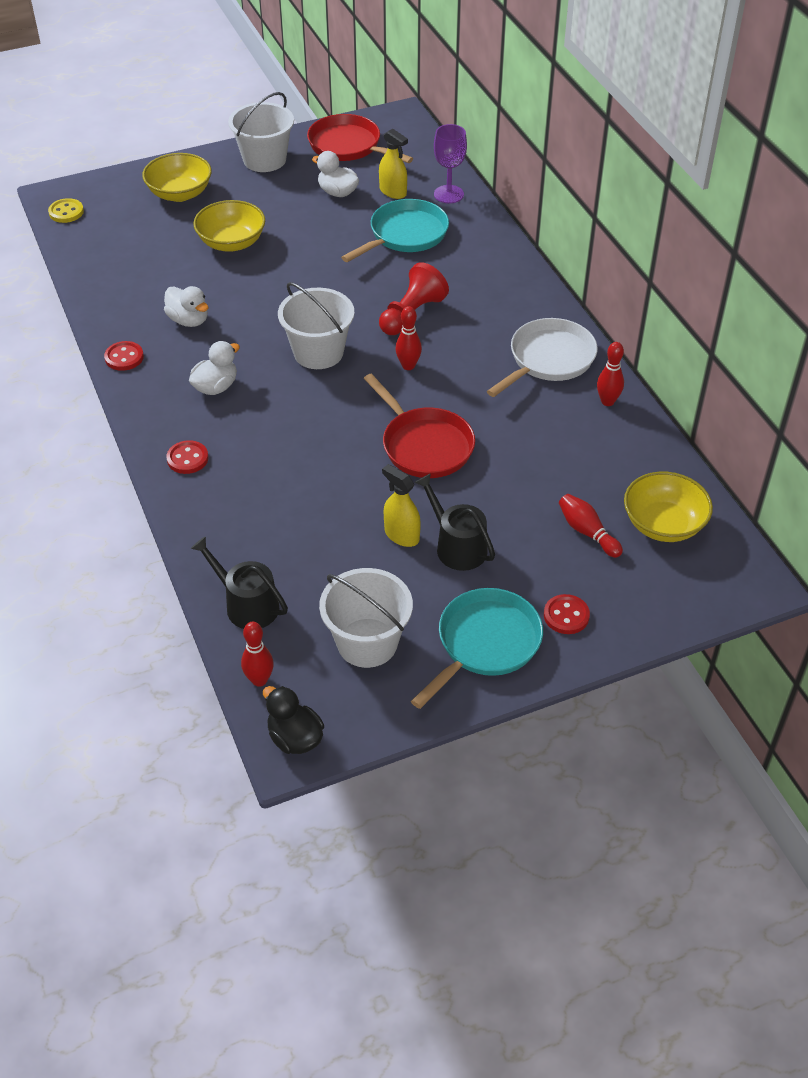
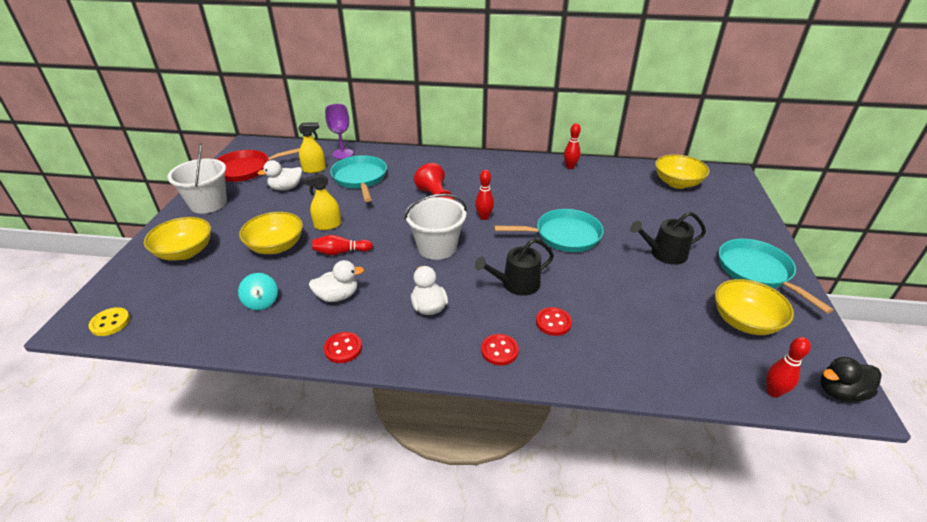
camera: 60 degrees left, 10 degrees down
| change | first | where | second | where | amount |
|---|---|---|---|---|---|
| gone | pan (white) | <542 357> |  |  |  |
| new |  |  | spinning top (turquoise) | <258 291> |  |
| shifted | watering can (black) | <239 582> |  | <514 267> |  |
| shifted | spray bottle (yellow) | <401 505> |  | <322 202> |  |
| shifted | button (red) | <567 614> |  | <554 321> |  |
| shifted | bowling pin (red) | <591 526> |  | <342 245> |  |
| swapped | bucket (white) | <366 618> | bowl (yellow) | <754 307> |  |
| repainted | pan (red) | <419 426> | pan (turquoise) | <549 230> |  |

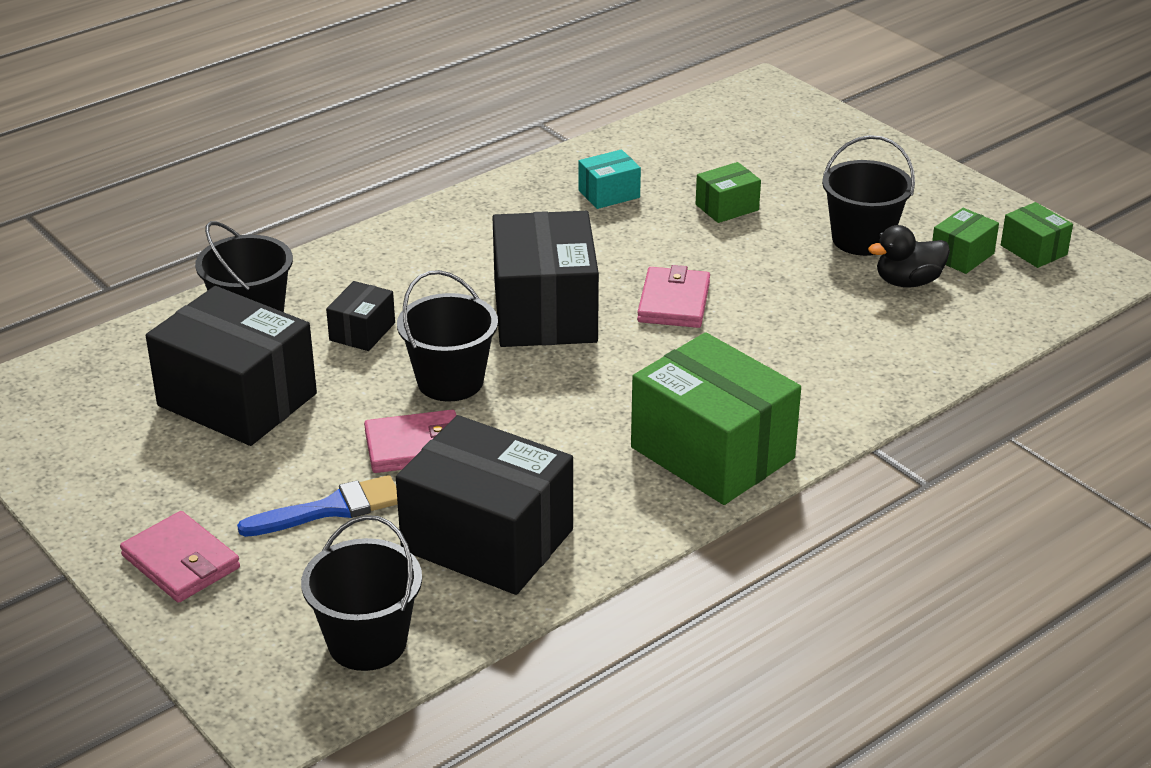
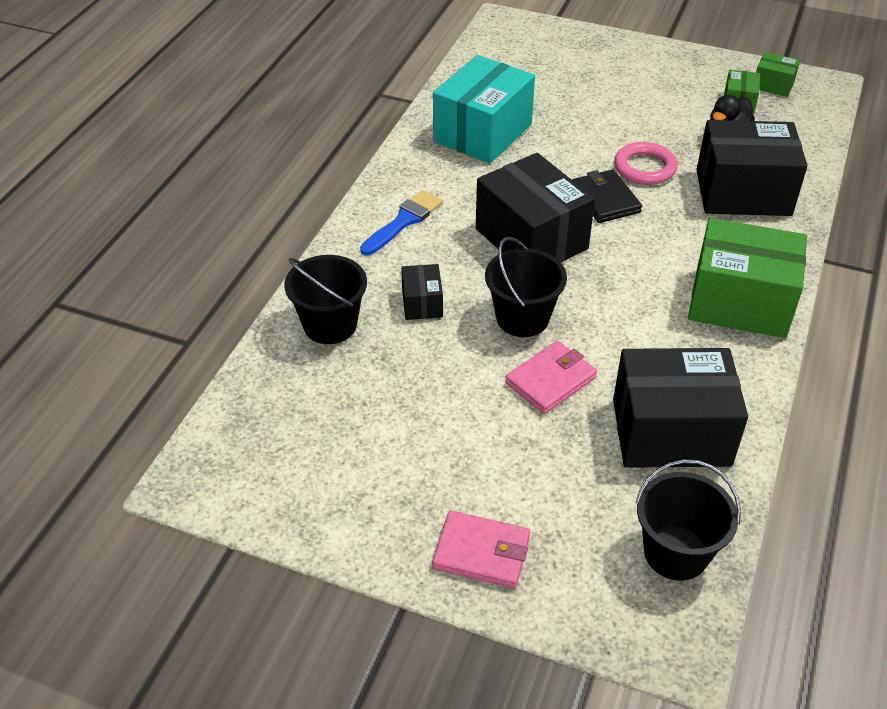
camera: 30 degrees left, 10 degrees up
| change | first | where | second | where | amount |
|---|---|---|---|---|---|
| gone | box (green) | <728 192> |  |  |  |
| gone | bucket (black) | <868 195> |  |  |  |
| new |  |  | ring (pink) | <645 163> |  |
| shifted | box (black) | <231 366> |  | <751 168> |  |
| shifted | brush (blue) | <317 506> |  | <401 222> |  |
| repainted | wallet (pink) | <673 296> | wallet (black) | <607 196> |  |
| scaled | box (turquoise) | <609 179> |  | <484 109> | x2.14 |

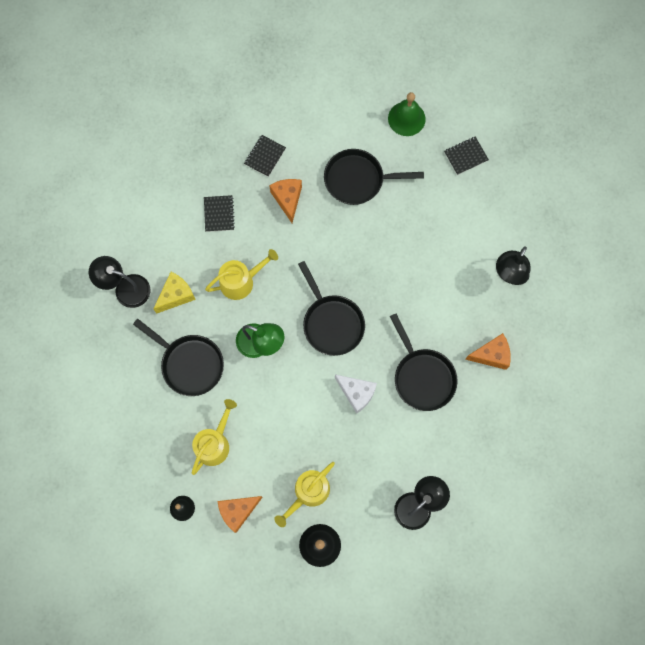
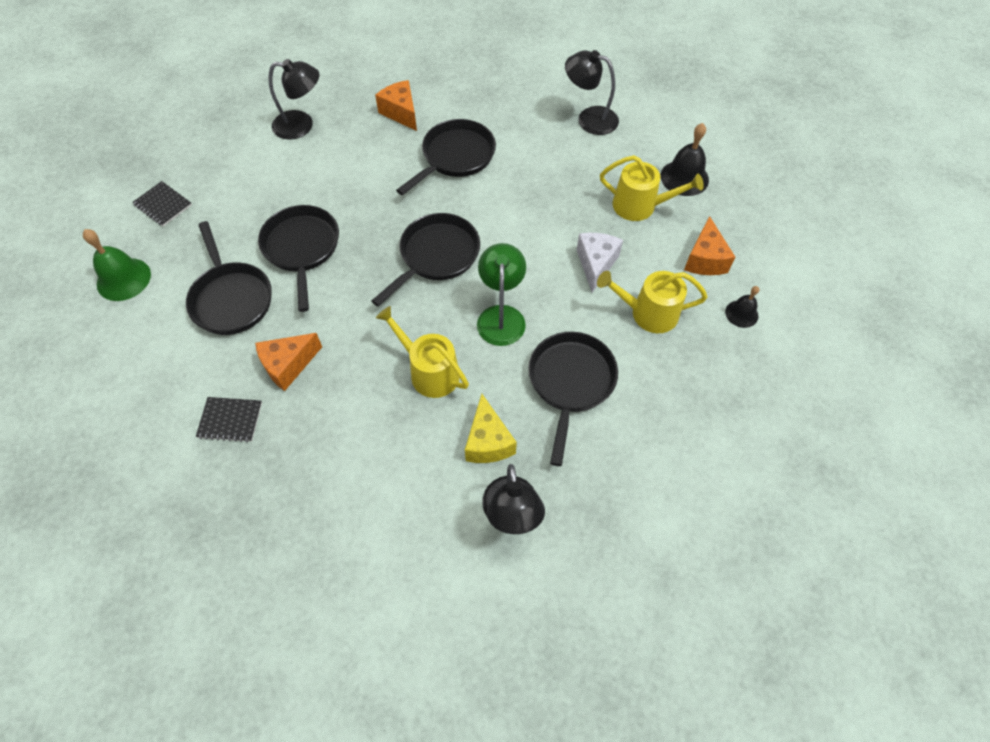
camera: 115 degrees left, 15 degrees down
| change | first | where | second | where | amount |
|---|---|---|---|---|---|
| gone | notebook (black) | <219 213> |  |  |  |
| new |  |  | pan (black) | <298 258> |  |
| shifted | cheese (white) | <356 394> |  | <600 262> |  |
| rotated | cheese (yellow) | <174 293> |  | <491 428> | 120 degrees counterclockwise |
| rotated | cheese (orange) | <240 514> |  | <710 245> | 60 degrees clockwise |

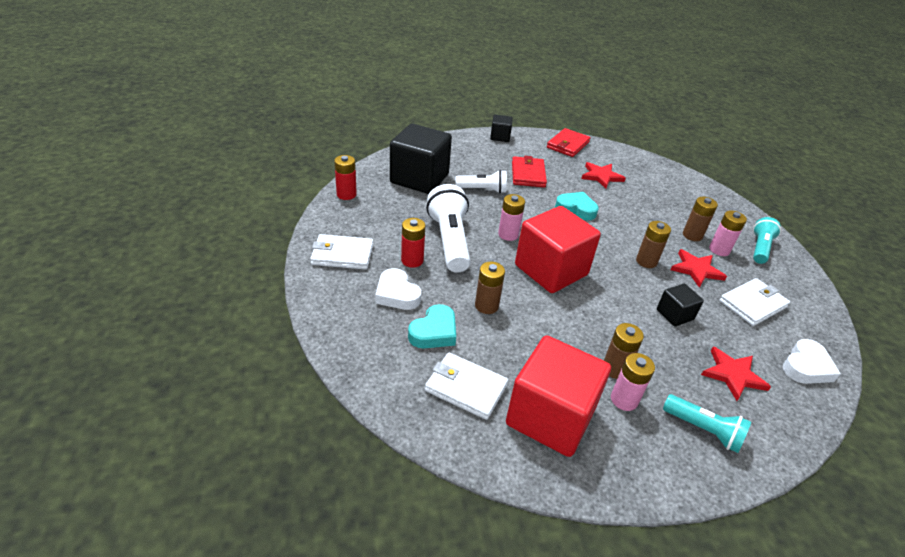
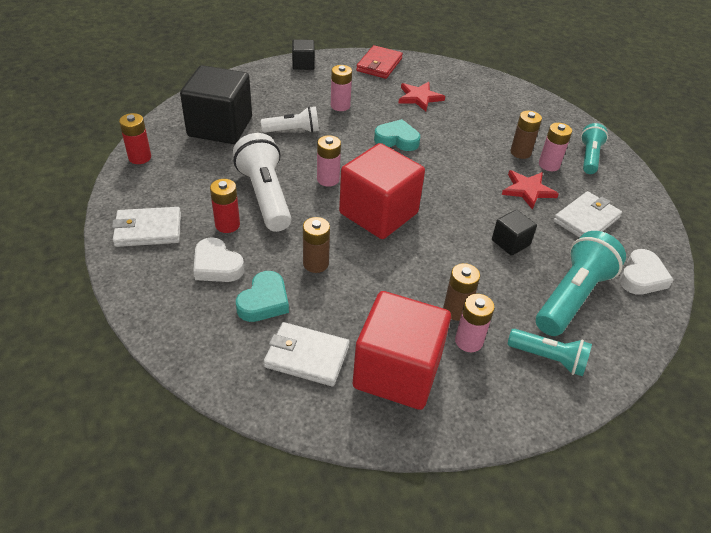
camera: 10 degrees left, 5 degrees up
| change | first | where | second | where | amount |
|---|---|---|---|---|---|
| gone | battery (brown) | <653 244> |  |  |  |
| swapped | wallet (red) | <529 172> | battery (pink) | <341 88> |  |
| swapped | star (red) | <736 373> | flashlight (turquoise) | <581 283> |  |

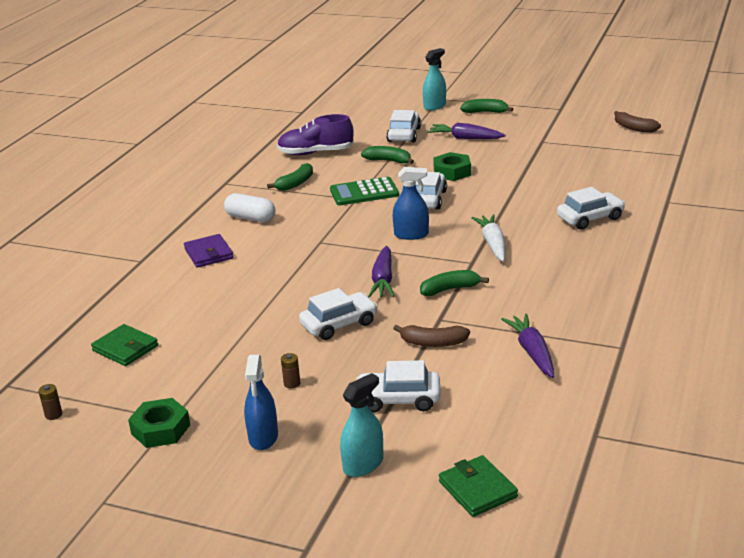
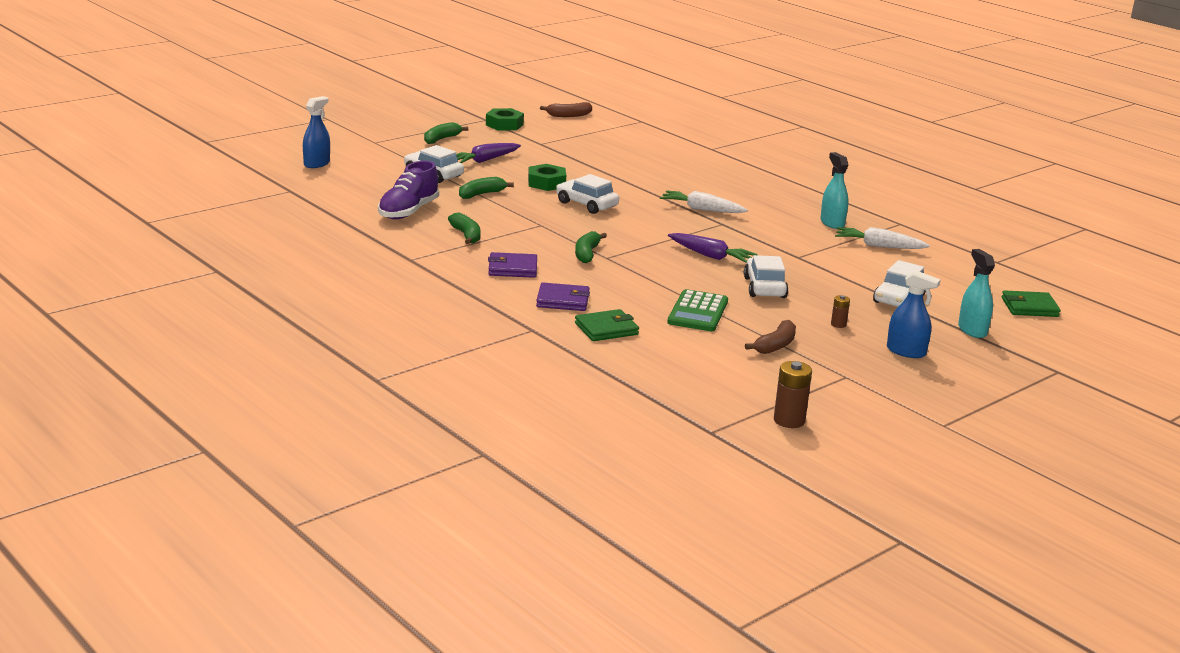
camera: 65 degrees left, 5 degrees down
| change | first | where | second | where | amount |
|---|---|---|---|---|---|
| gone | car (white) | <591 208> |  |  |  |
| shifted | wallet (green) | <124 345> |  | <607 325> |  |
| shifted | nut (green) | <159 423> |  | <505 119> |  |
| shifted | calculator (green) | <364 191> |  | <697 310> |  |
| shifted | spray bottle (blue) | <411 203> |  | <316 132> |  |
| shifted | banana (brown) | <431 336> |  | <770 337> |  |
| shifted | banana (green) | <454 283> |  | <591 247> |  |
| shifted | spray bottle (turquoise) | <434 79> |  | <834 190> |  |
| swapped | capsule (white) | <249 207> | wallet (purple) | <512 265> |  |
| repainted | carrot (purple) | <527 345> | carrot (white) | <882 238> |  |
| scaled | battery (brown) | <50 402> |  | <793 394> | x1.79 |

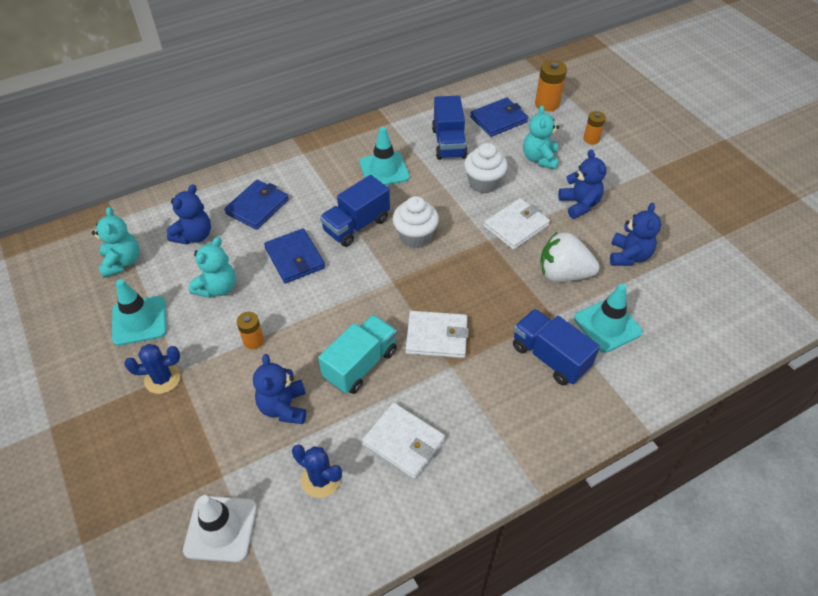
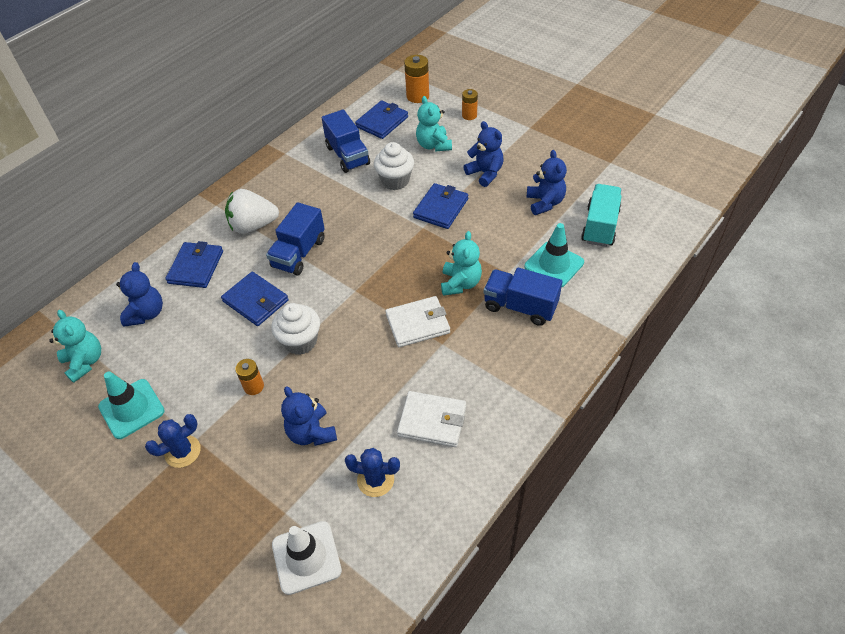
camera: 20 degrees left, 0 degrees up
| change | first | where | second | where | amount |
|---|---|---|---|---|---|
| gone | traffic cone (turquoise) | <385 156> |  |  |  |
| shifted | teddy bear (turquoise) | <212 267> |  | <461 263> |  |
| shifted | truck (turquoise) | <357 354> |  | <601 215> |  |
| shifted | cupcake (white) | <416 222> |  | <295 329> |  |
| shifted | strawberry (white) | <570 257> |  | <252 211> |  |
| repainted | wallet (white) | <517 224> | wallet (blue) | <440 206> |  |

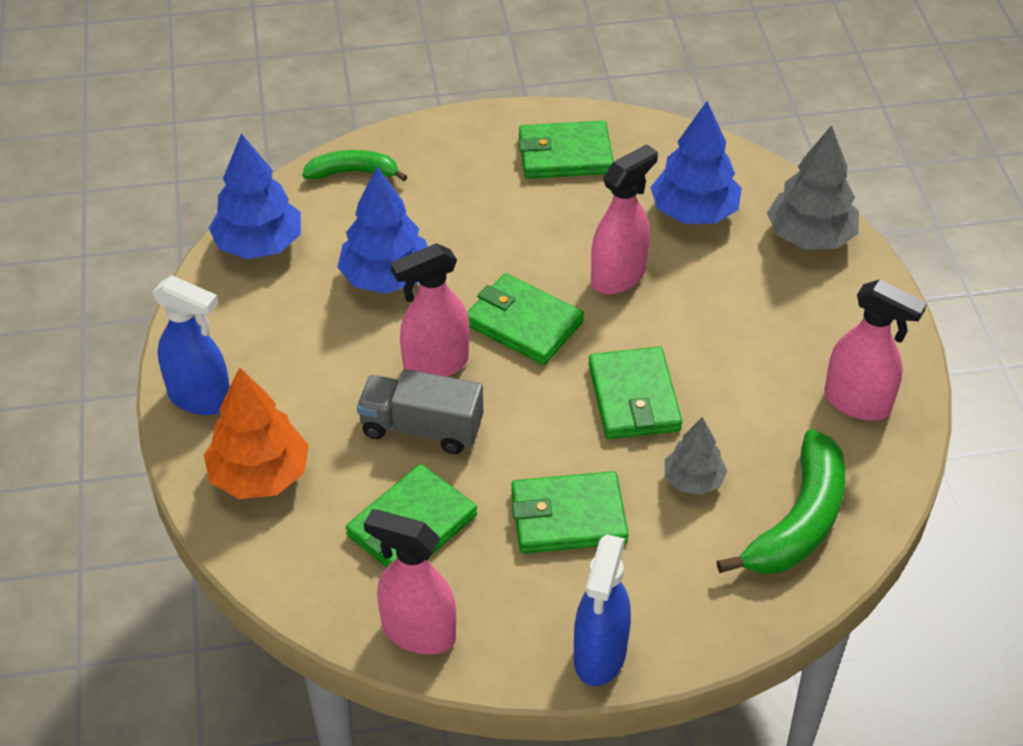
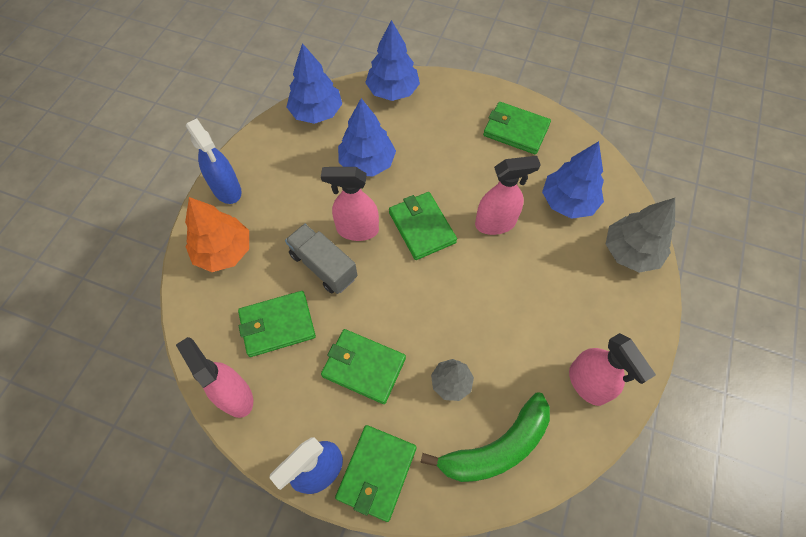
camera: 30 degrees right, 15 degrees up
| change | first | where | second | where | amount |
|---|---|---|---|---|---|
| shifted | wallet (green) | <635 393> |  | <376 473> |  |
| swapped | banana (green) | <355 165> | tree (blue) | <392 60> |  |

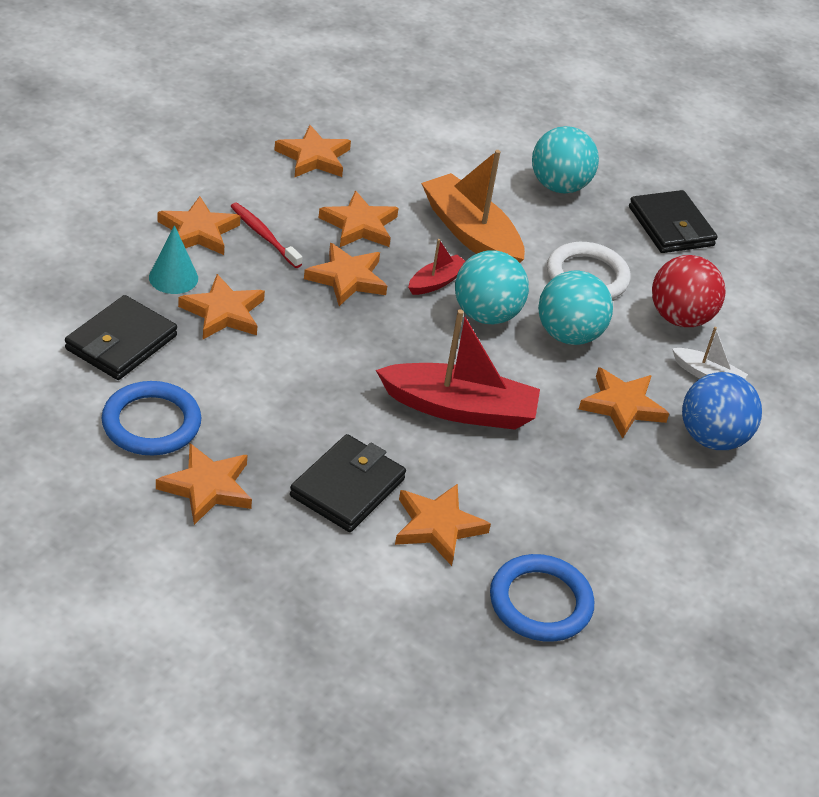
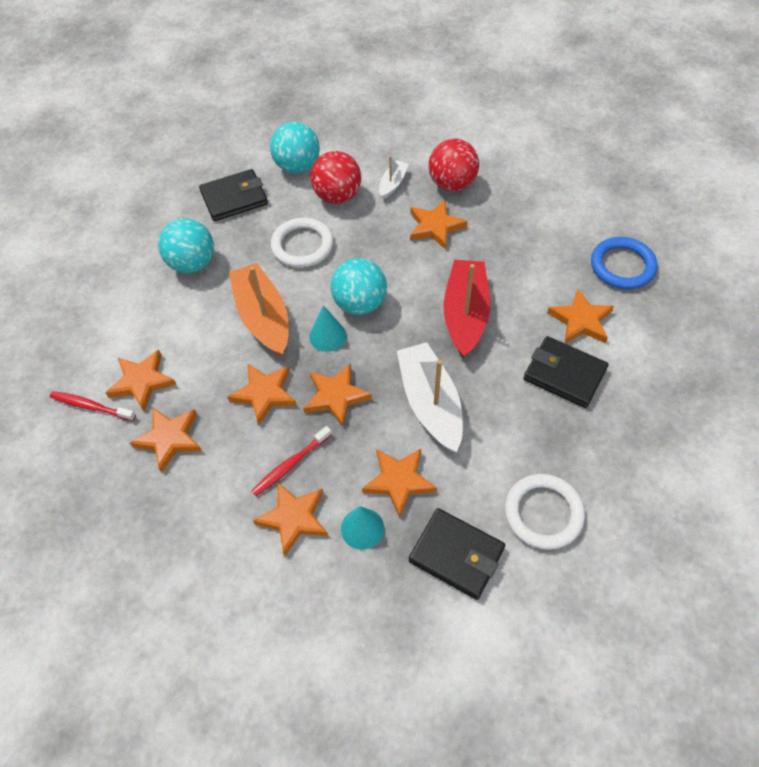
camera: 85 degrees left, 15 degrees up
| change | first | where | second | where | amount |
|---|---|---|---|---|---|
| new |  |  | toothbrush (red) | <93 406> |  |
| new |  |  | boat (white) | <430 397> |  |
| shifted | star (orange) | <204 484> |  | <141 381> |  |
| shifted | ball (turquoise) | <575 307> |  | <295 147> |  |
| swapped | boat (red) | <436 267> | cone (turquoise) | <328 328> |  |
| repainted | ring (blue) | <151 418> | ring (white) | <545 512> |  |
| repainted | ball (blue) | <722 411> | ball (red) | <454 165> |  |
| rotated | boat (orange) | <473 206> |  | <259 309> | 105 degrees clockwise |

